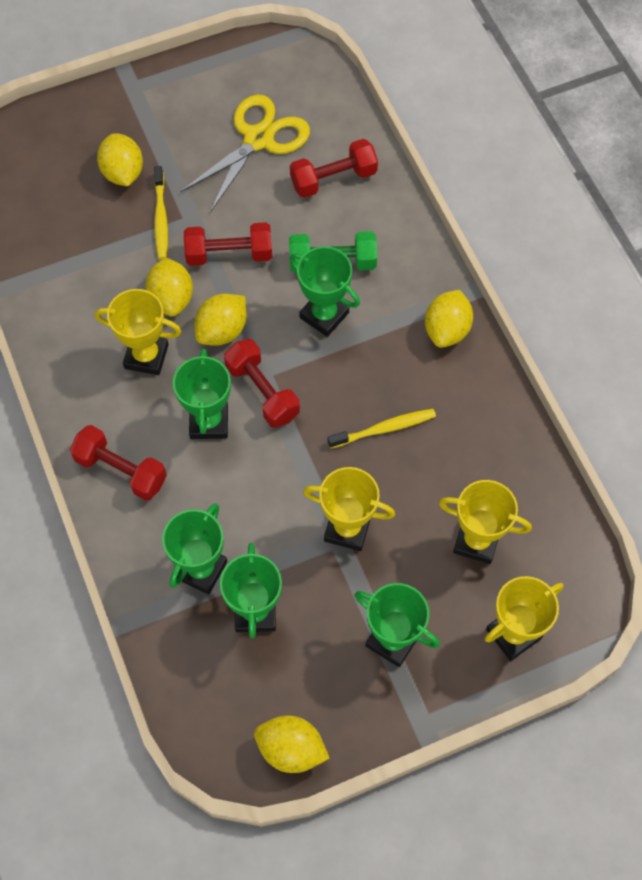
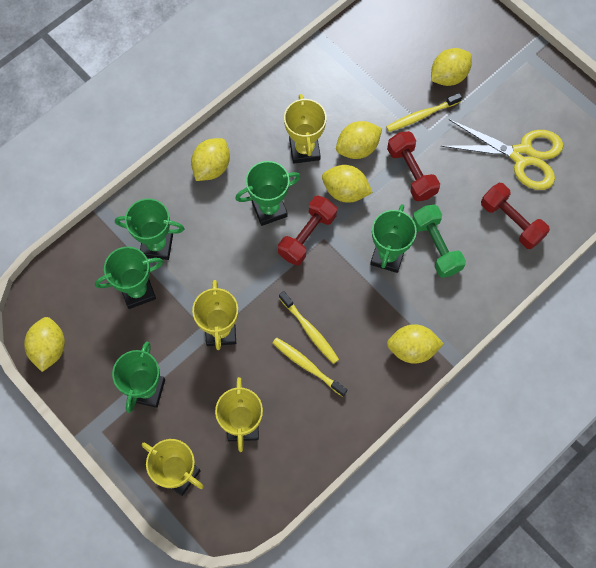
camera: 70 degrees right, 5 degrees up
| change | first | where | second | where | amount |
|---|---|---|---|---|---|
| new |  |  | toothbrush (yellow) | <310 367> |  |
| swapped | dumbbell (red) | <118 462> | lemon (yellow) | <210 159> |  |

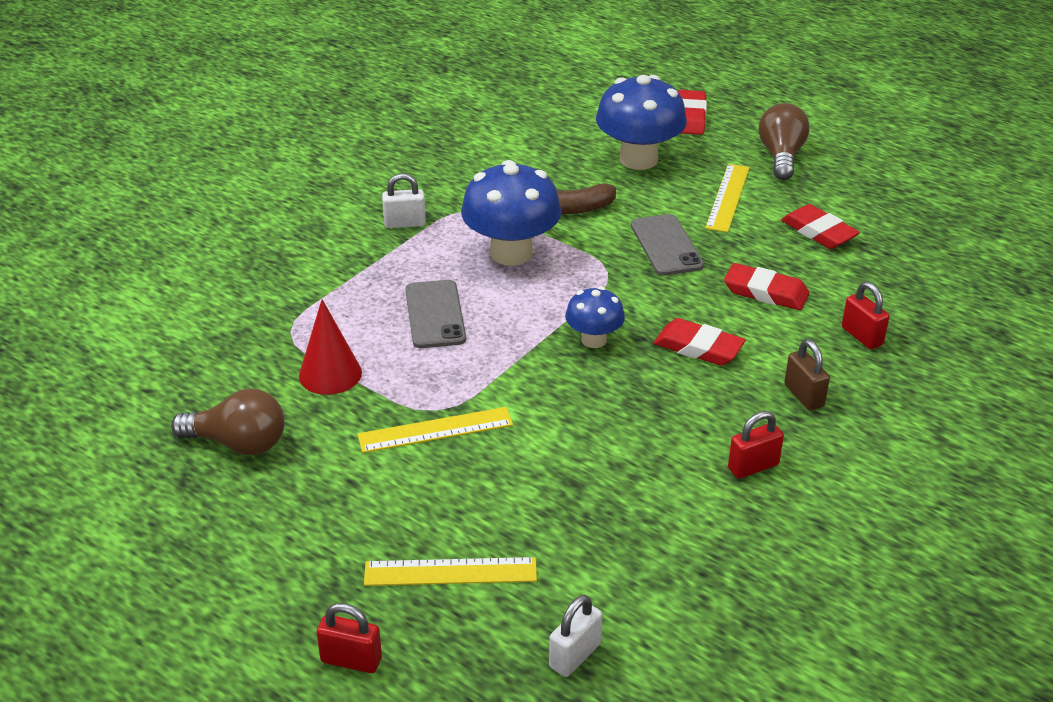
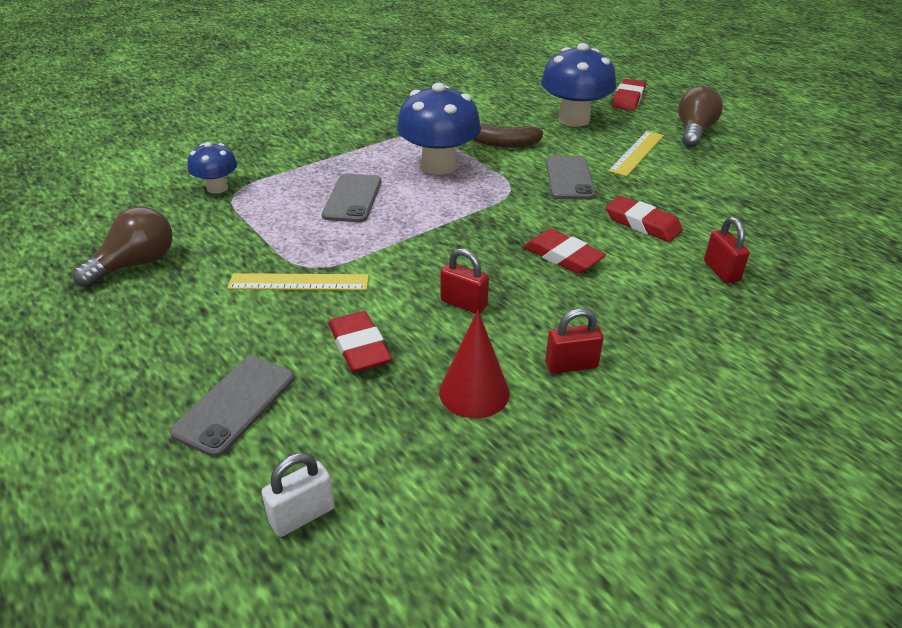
camera: 15 degrees right, 0 degrees up
| change | first | where | second | where | amount |
|---|---|---|---|---|---|
| gone | padlock (white) | <404 200> |  |  |  |
| gone | padlock (brown) | <807 375> |  |  |  |
| shifted | cone (red) | <330 347> |  | <474 364> |  |
| shifted | padlock (red) | <349 638> |  | <465 281> |  |
| shifted | mushroom (blue) | <595 317> |  | <212 168> |  |
| shifted | eraser (red) | <820 226> |  | <360 342> |  |
| swapped | ruler (yellow) | <450 571> | phone (grey) | <232 407> |  |
| rotated | light bulb (brown) | <228 422> |  | <123 247> | 75 degrees counterclockwise |

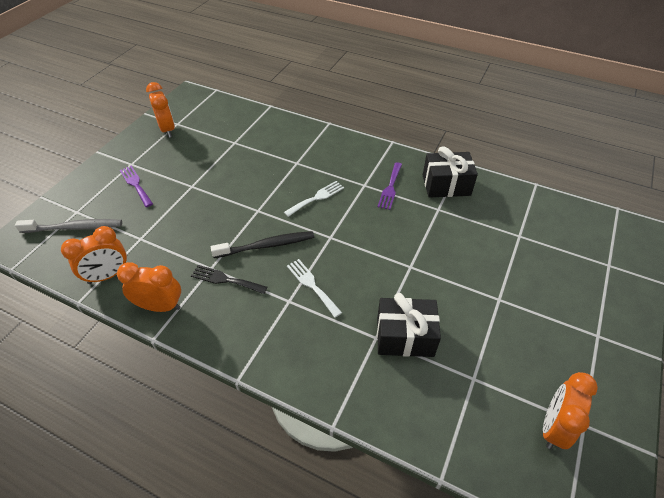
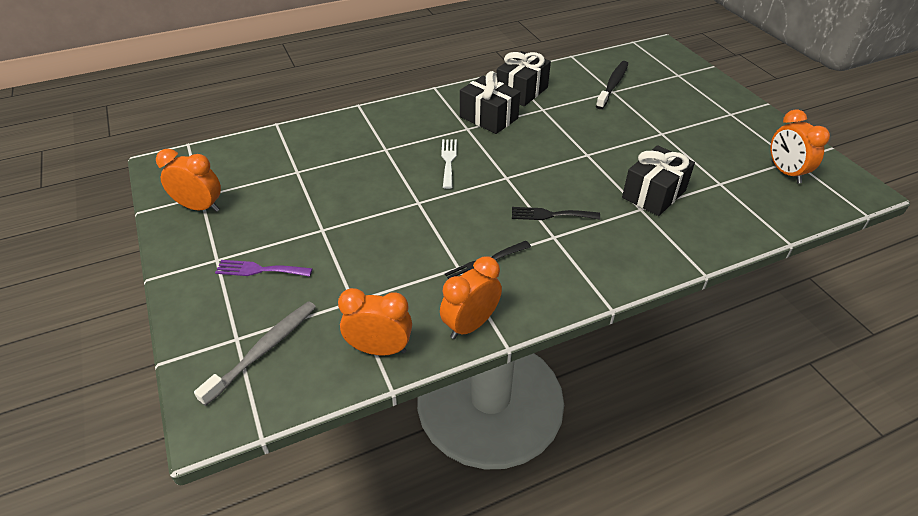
camera: 50 degrees left, 5 degrees down
| change | first | where | second | where | amount |
|---|---|---|---|---|---|
| shifted | toothbrush (black) | <262 244> |  | <612 85> |  |
| swapped | fork (purple) | <390 186> | gift (black) | <490 102> |  |
| repainted | fork (white) | <314 288> | fork (black) | <556 213> |  |
| rotated | clock (orange) | <94 255> |  | <375 322> | 90 degrees counterclockwise |

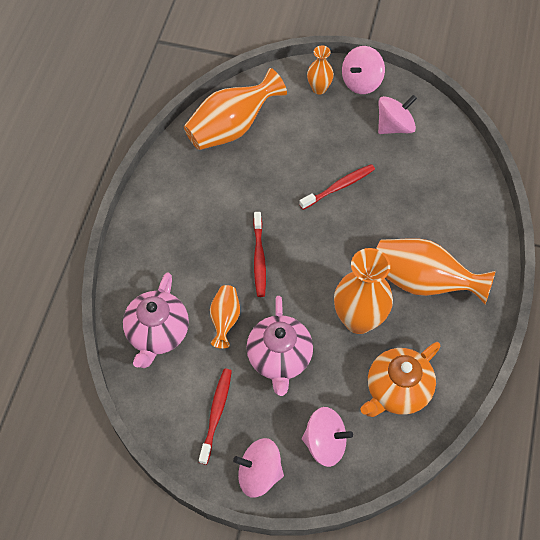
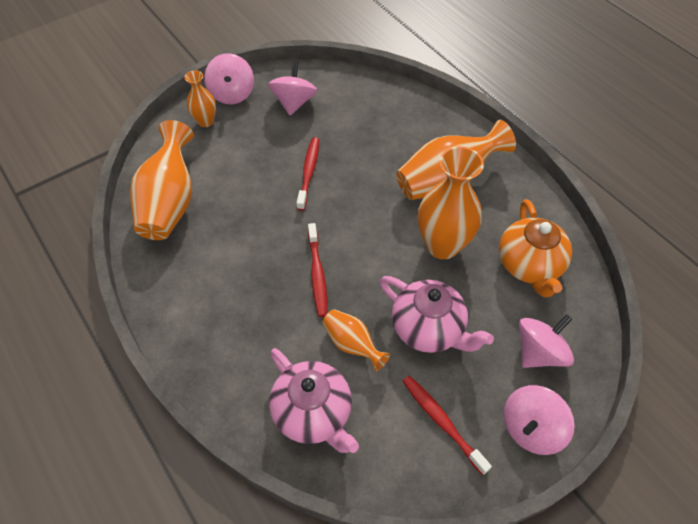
camera: 50 degrees left, 5 degrees down
| change | first | where | second | where | amount |
|---|---|---|---|---|---|
| rotated | toothbrush (red) | <259 254> |  | <317 270> | 45 degrees clockwise |

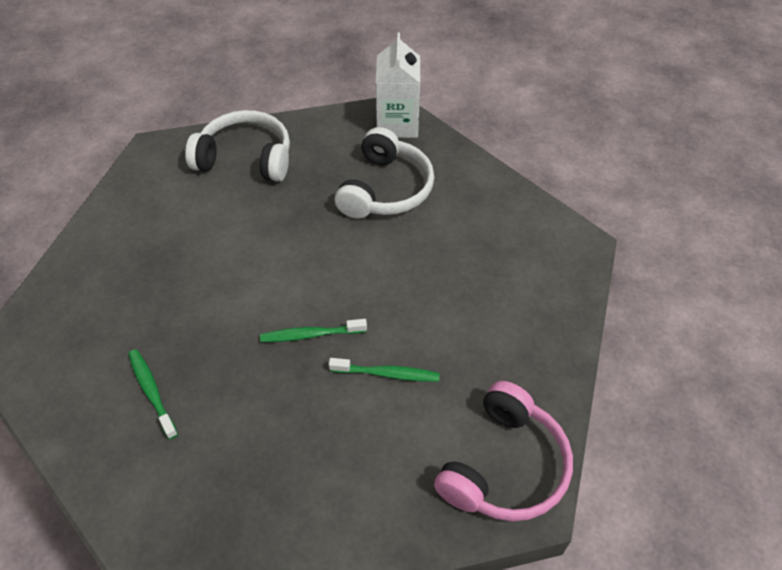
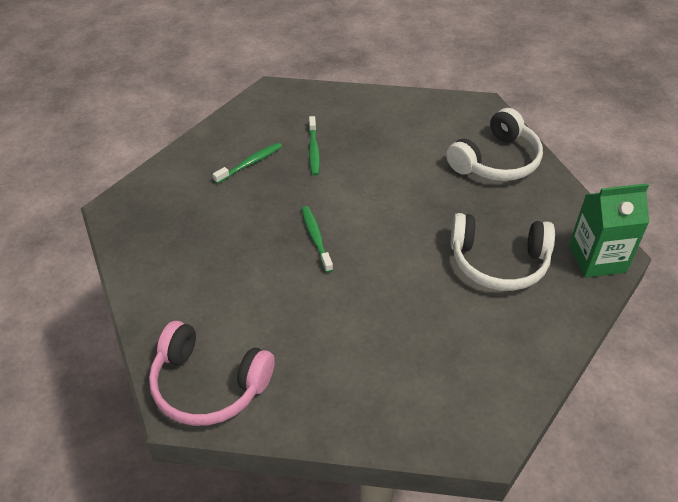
camera: 80 degrees right, 5 degrees down
| change | first | where | second | where | amount |
|---|---|---|---|---|---|
| shifted | toothbrush (green) | <384 370> |  | <314 146> |  |
| repainted | carton (white) | <398 85> | carton (green) | <609 230> |  |
| rotated | headphones (white) | <237 146> |  | <494 144> | 45 degrees clockwise |

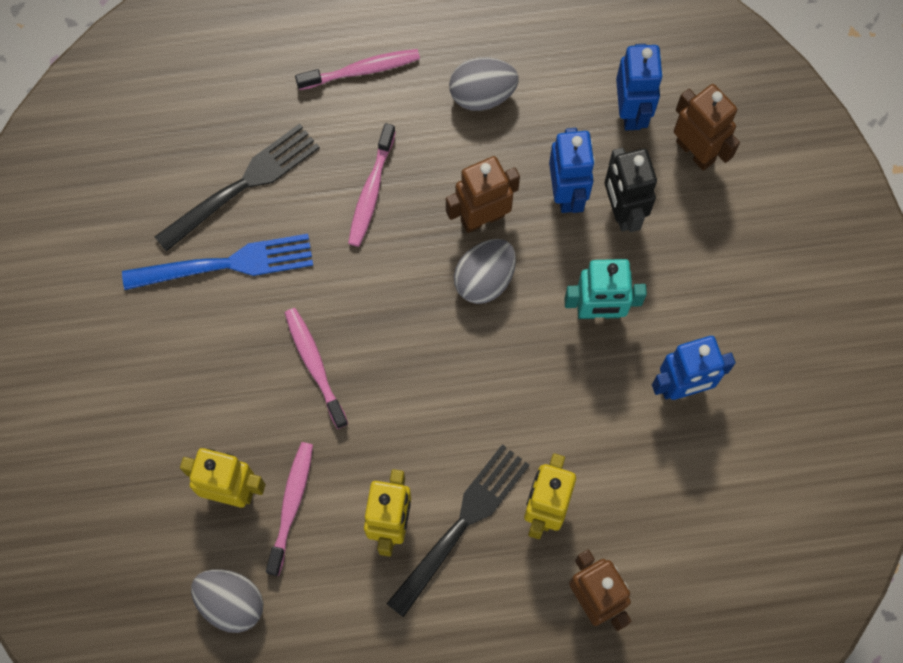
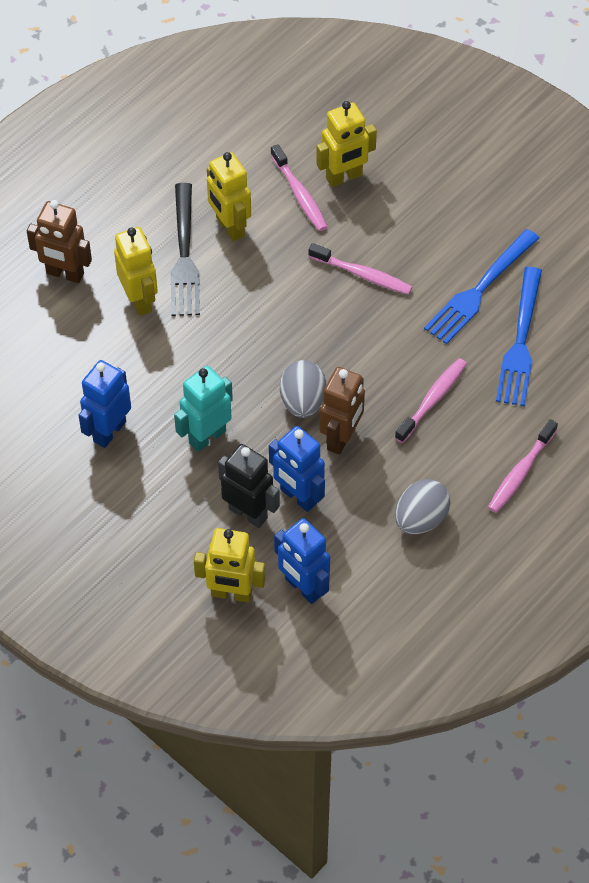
camera: 140 degrees right, 15 degrees down
| change | first | where | second | where | amount |
|---|---|---|---|---|---|
| gone | egg (grey) | <227 601> |  |  |  |
| repainted | fork (black) | <237 188> | fork (blue) | <519 336> |  |
| repainted | robot (brown) | <707 127> | robot (yellow) | <229 565> |  |
| rotated | toothbrush (pink) | <372 185> |  | <431 400> | 60 degrees clockwise |

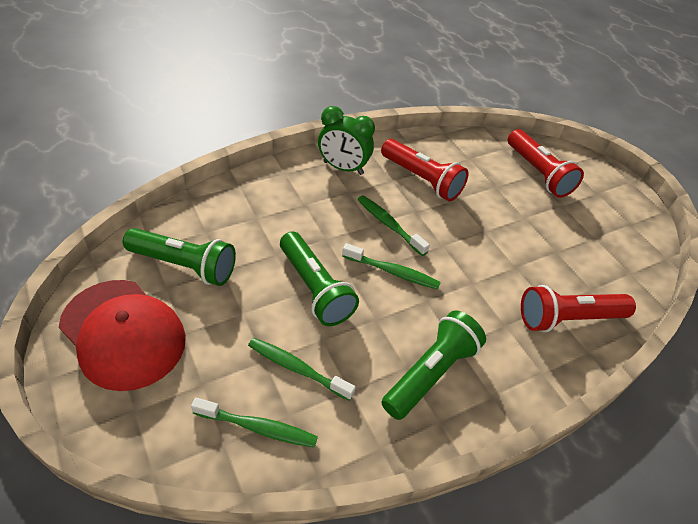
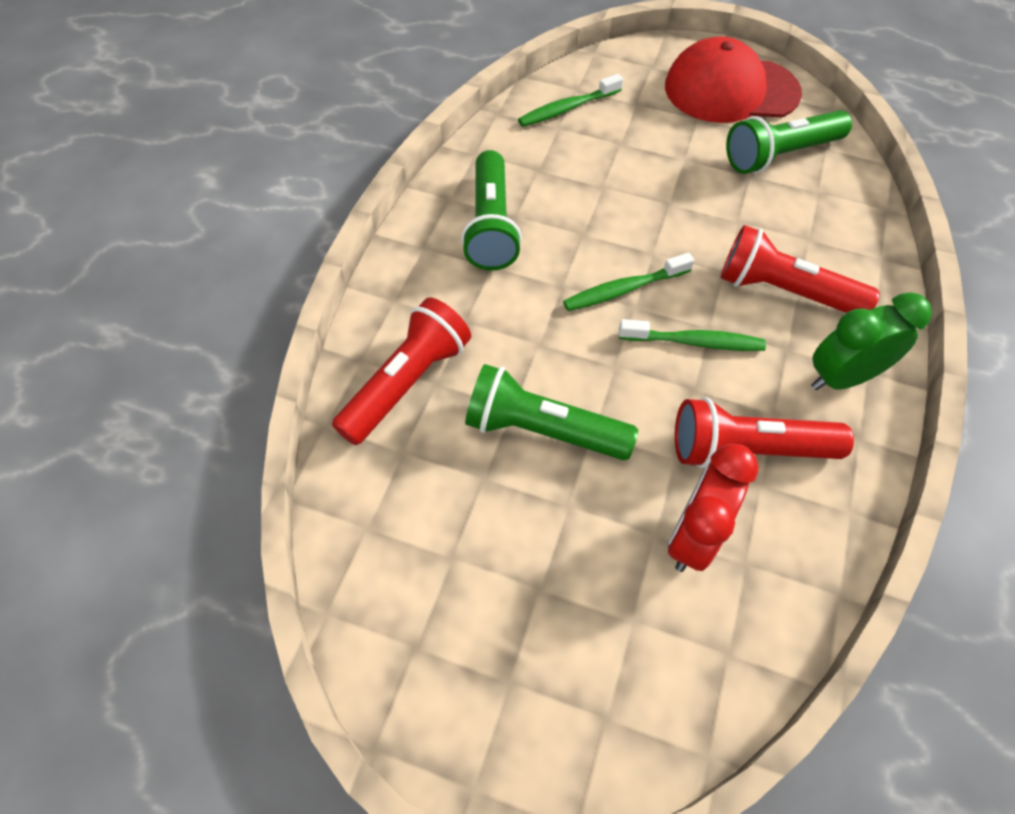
camera: 140 degrees right, 10 degrees up
| change | first | where | second | where | amount |
|---|---|---|---|---|---|
| gone | toothbrush (green) | <302 369> |  |  |  |
| new |  |  | clock (red) | <713 508> |  |
| shifted | flashlight (green) | <319 278> |  | <551 412> |  |
| shifted | flashlight (red) | <546 163> |  | <800 269> |  |

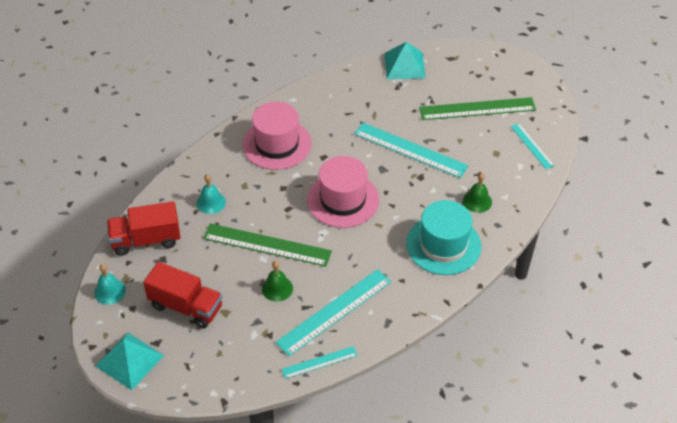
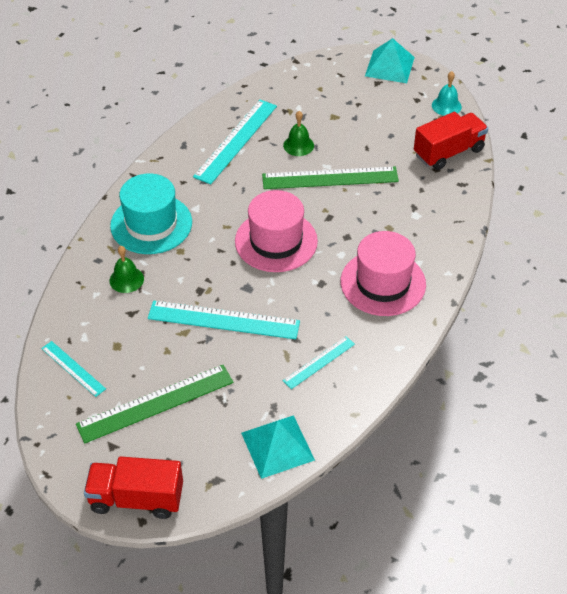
camera: 160 degrees right, 0 degrees up
| change | first | where | second | where | amount |
|---|---|---|---|---|---|
| gone | bell (turquoise) | <211 194> |  |  |  |
| shifted | truck (red) | <182 295> |  | <133 487> |  |
| shifted | ruler (turquoise) | <320 362> |  | <319 362> |  |

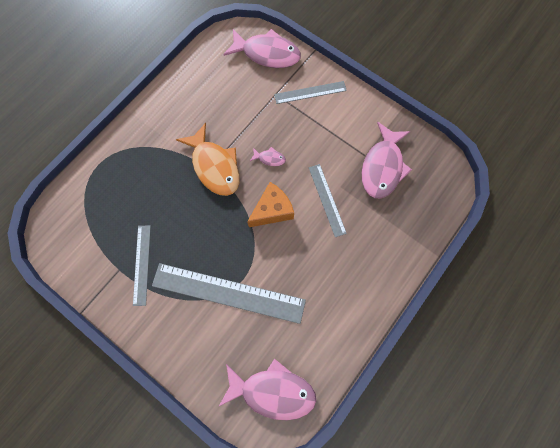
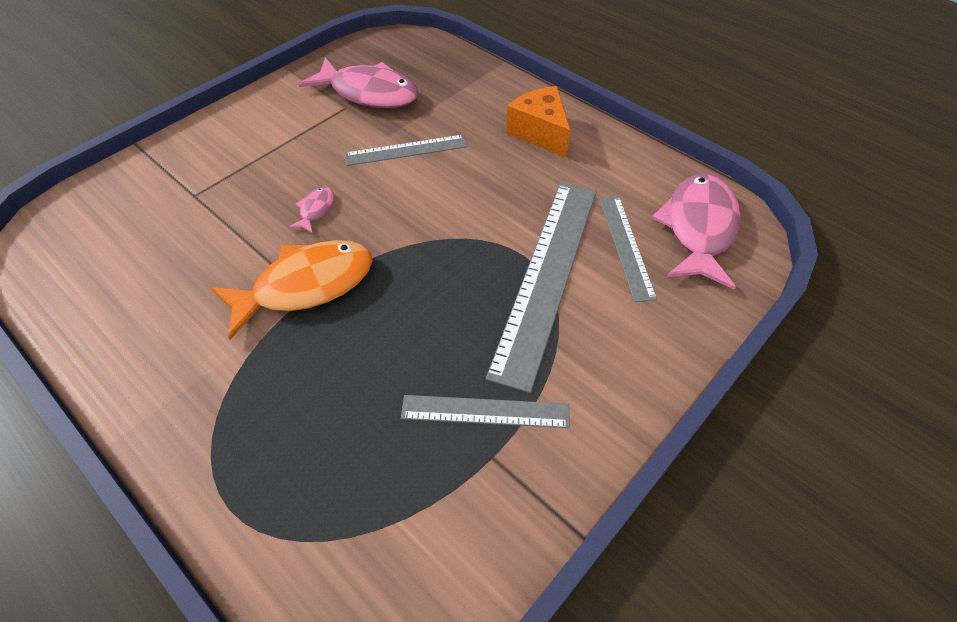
camera: 85 degrees left, 20 degrees down
| change | first | where | second | where | amount |
|---|---|---|---|---|---|
| gone | fish (pink) | <262 48> |  |  |  |
| shifted | cheese (orange) | <270 204> |  | <538 121> |  |
| shifted | ruler (grey) | <310 92> |  | <628 249> |  |

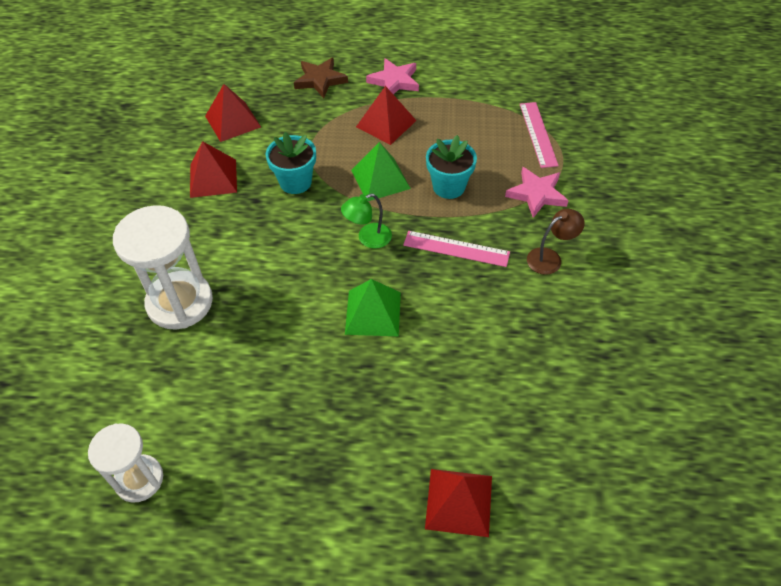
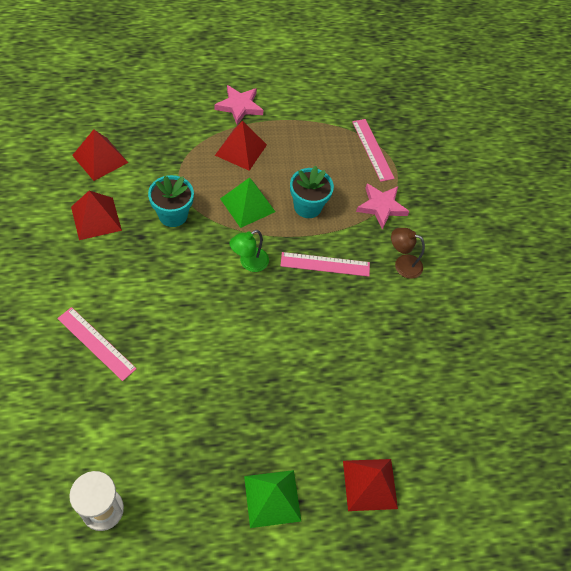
camera: 20 degrees left, 5 degrees up
| change | first | where | second | where | amount |
|---|---|---|---|---|---|
| gone | star (brown) | <321 78> |  |  |  |
| shifted | pyramid (green) | <373 307> |  | <272 499> |  |
| swapped | hourglass (white) | <163 267> | ruler (pink) | <97 344> |  |
| rotated | lamp (brown) | <556 242> |  | <408 253> | 120 degrees counterclockwise |

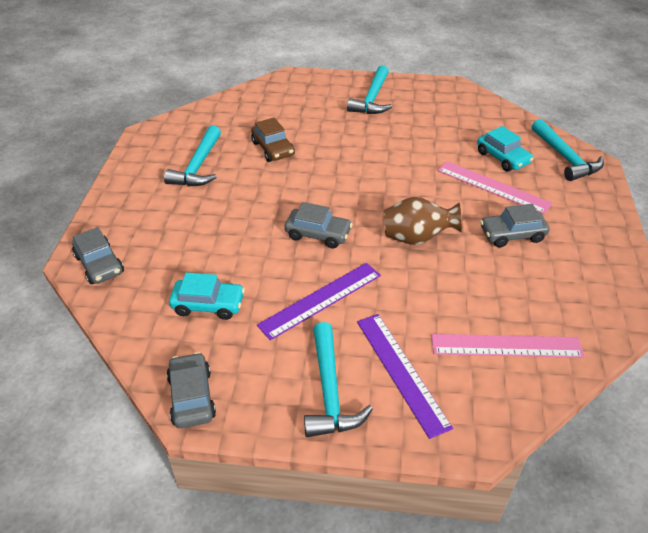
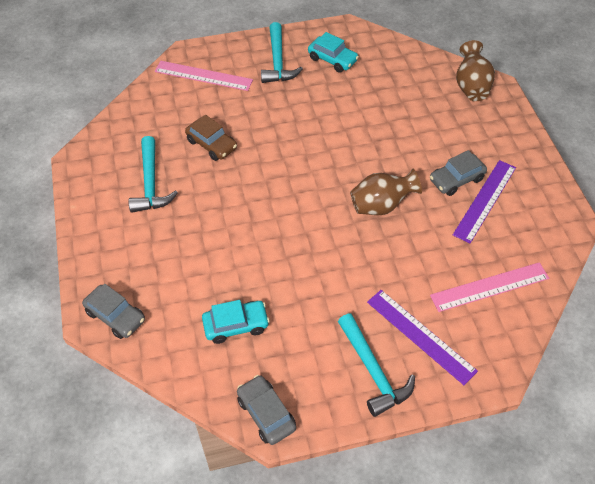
camera: 20 degrees left, 10 degrees up
| change | first | where | second | where | amount |
|---|---|---|---|---|---|
| gone | car (grey) | <318 225> |  |  |  |
| shifted | ruler (purple) | <319 301> |  | <484 201> |  |
| shifted | ruler (pink) | <494 187> |  | <204 76> |  |
| shifted | car (turquoise) | <505 148> |  | <333 52> |  |
| swapped | hammer (turquoise) | <568 150> | vase (brown) | <475 70> |  |

